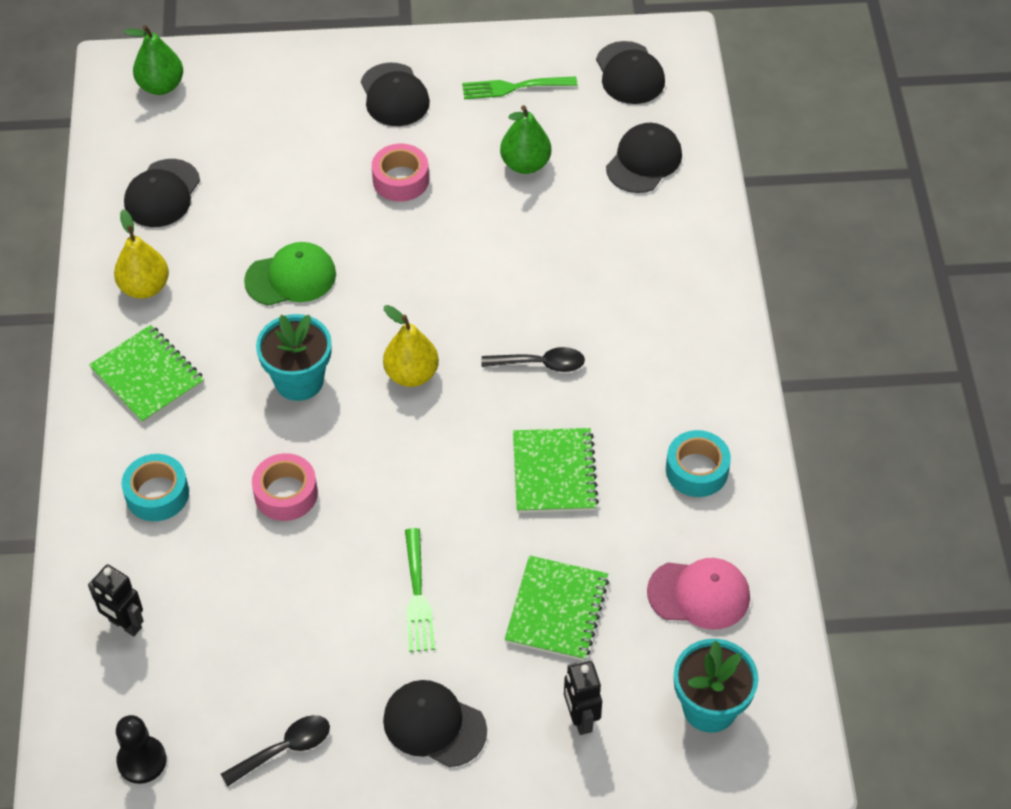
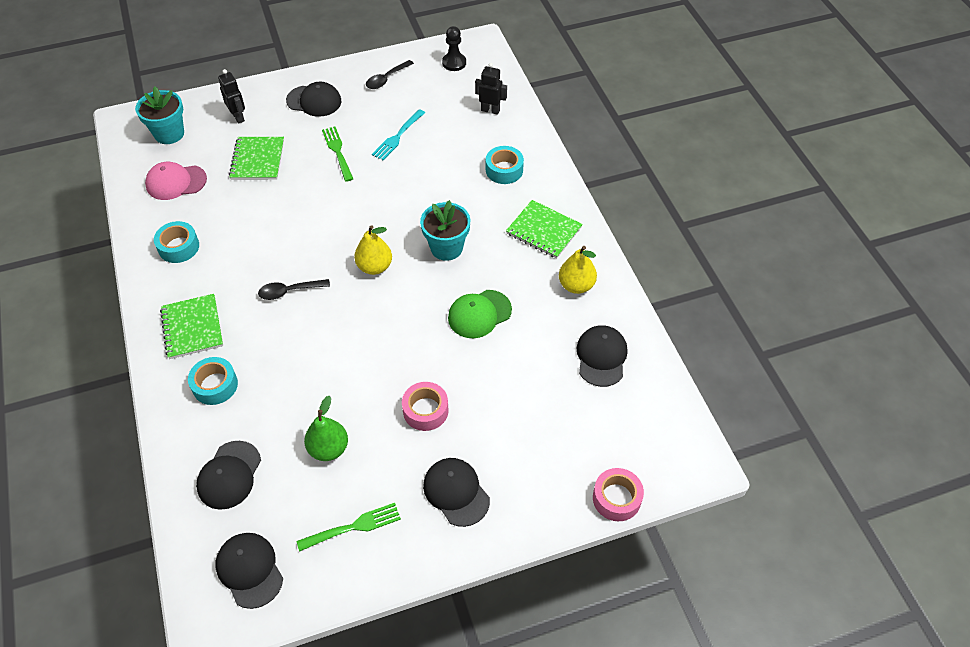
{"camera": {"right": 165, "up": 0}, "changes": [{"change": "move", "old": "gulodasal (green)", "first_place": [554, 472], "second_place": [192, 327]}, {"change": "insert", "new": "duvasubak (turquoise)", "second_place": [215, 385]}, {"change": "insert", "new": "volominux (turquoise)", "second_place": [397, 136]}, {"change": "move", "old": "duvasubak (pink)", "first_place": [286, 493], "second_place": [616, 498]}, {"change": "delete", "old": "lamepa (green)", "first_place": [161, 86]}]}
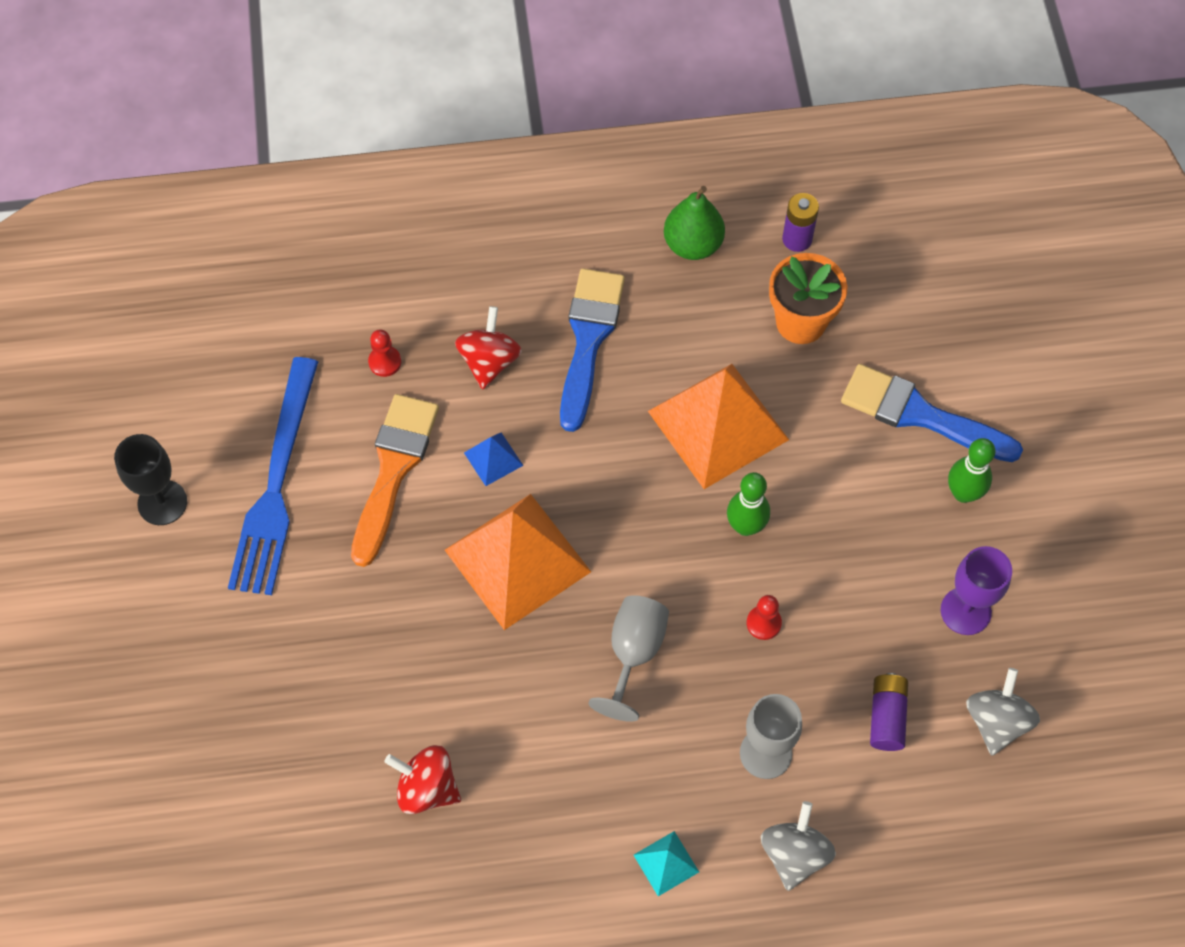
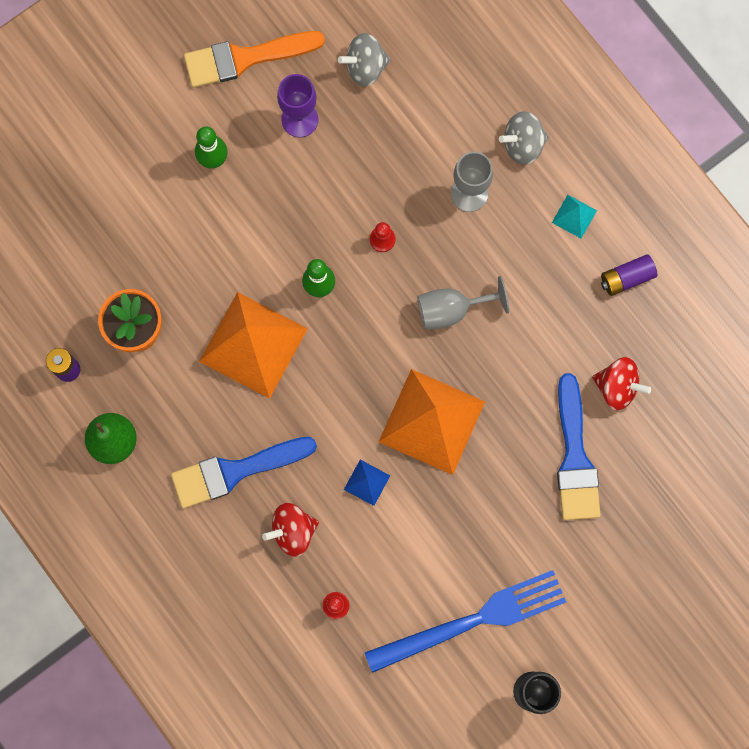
{"camera": {"right": -120, "up": 15}, "changes": [{"change": "move", "old": "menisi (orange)", "first_place": [393, 469], "second_place": [245, 58]}, {"change": "move", "old": "menisi (blue)", "first_place": [919, 414], "second_place": [575, 457]}, {"change": "rotate", "old": "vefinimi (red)", "first_place": [427, 788], "second_place": [617, 387], "degrees": -60}, {"change": "move", "old": "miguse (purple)", "first_place": [887, 716], "second_place": [626, 278]}]}
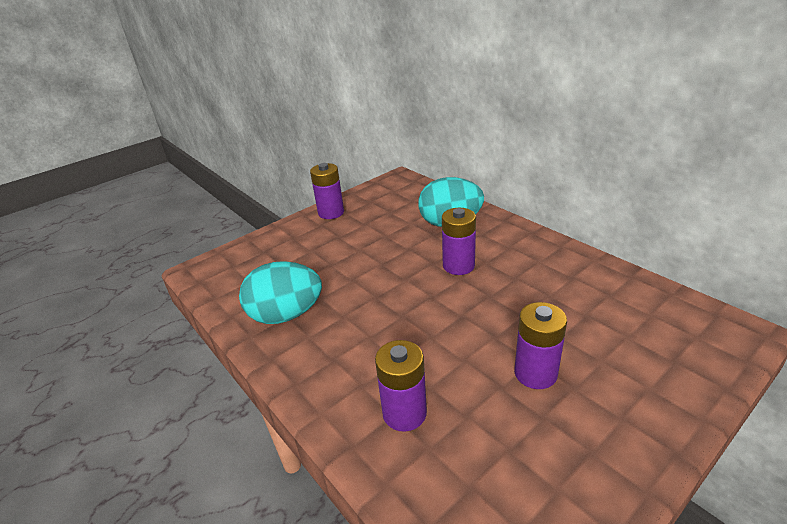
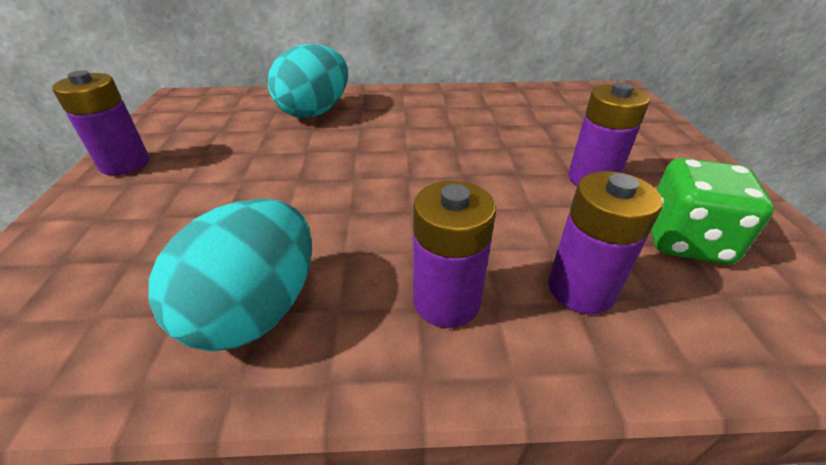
{"camera": {"right": -55, "up": 5}, "changes": [{"change": "move", "old": "miguse (purple)", "first_place": [458, 266], "second_place": [446, 301]}, {"change": "insert", "new": "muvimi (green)", "second_place": [685, 240]}]}
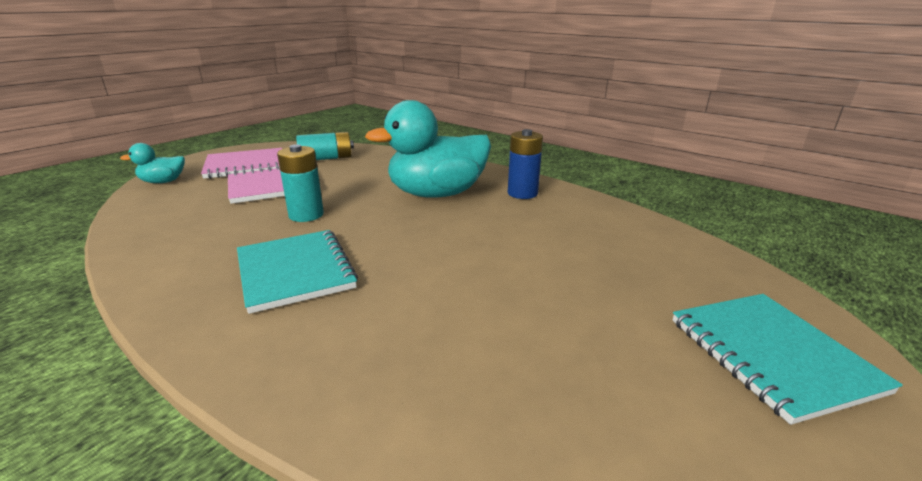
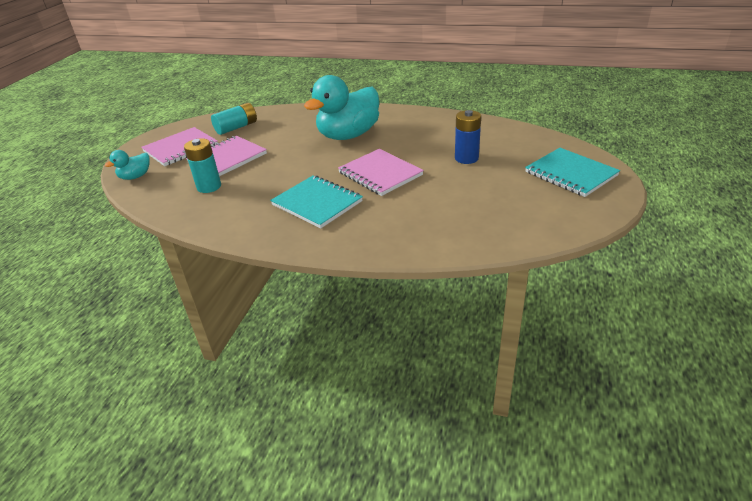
{"camera": {"right": -20, "up": 10}, "changes": [{"change": "move", "old": "miguse (turquoise)", "first_place": [306, 215], "second_place": [209, 187]}, {"change": "insert", "new": "gulodasal (pink)", "second_place": [380, 174]}, {"change": "move", "old": "miguse (blue)", "first_place": [522, 193], "second_place": [466, 158]}]}
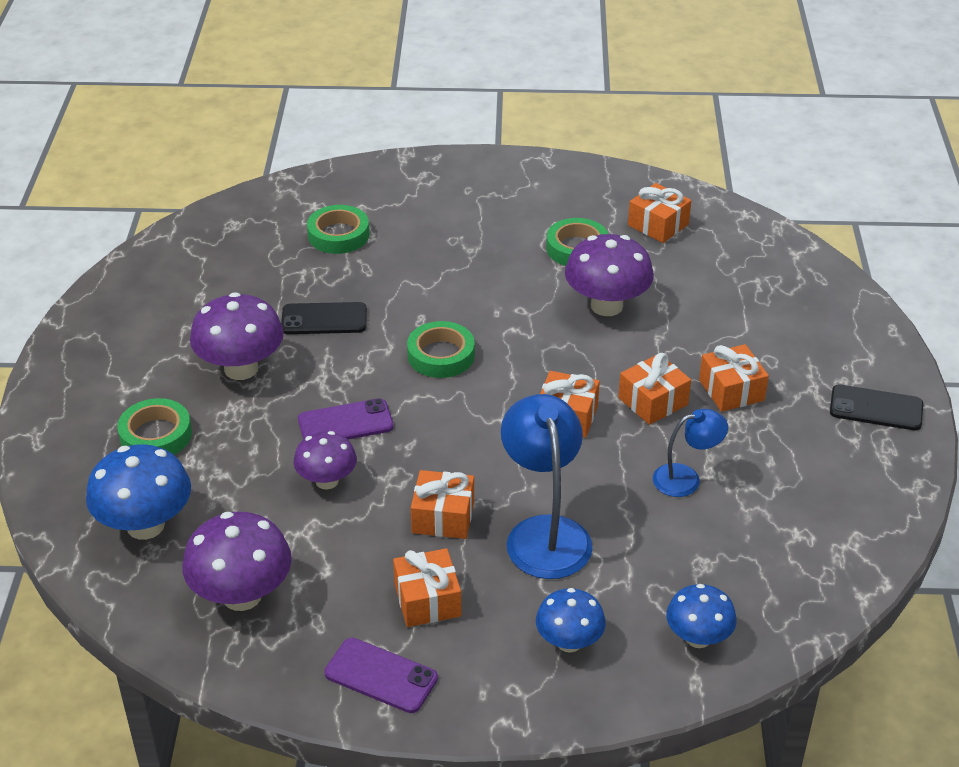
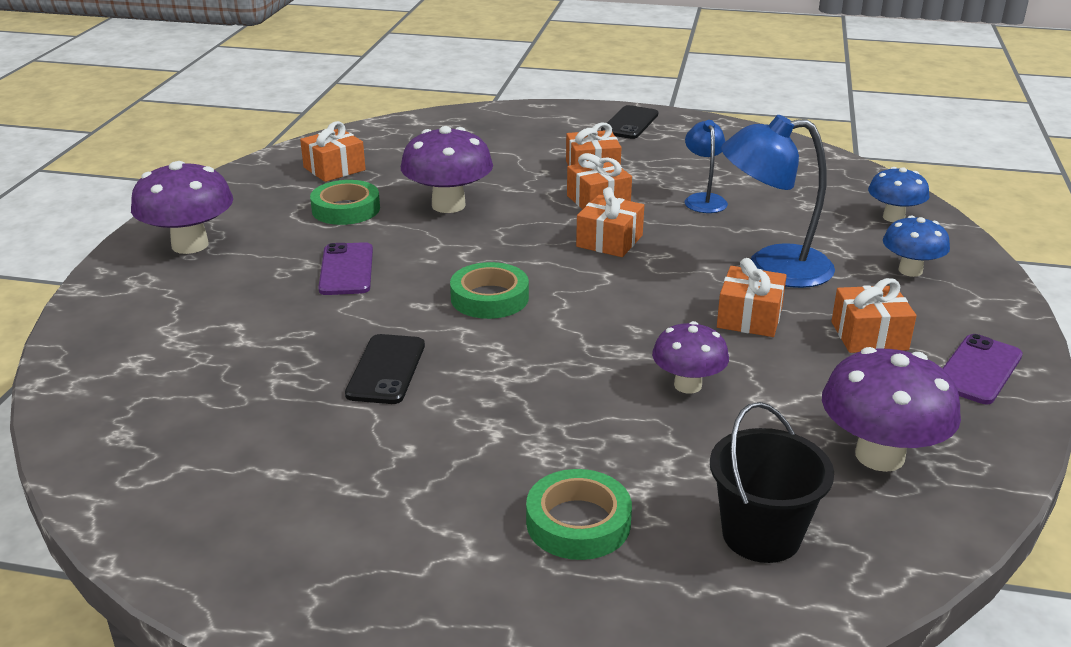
{"camera": {"right": -80, "up": -10}, "changes": [{"change": "move", "old": "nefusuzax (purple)", "first_place": [241, 368], "second_place": [190, 245]}, {"change": "move", "old": "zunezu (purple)", "first_place": [345, 423], "second_place": [346, 270]}, {"change": "replace", "old": "nefusuzax (blue)", "new": "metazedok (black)", "first_place": [145, 525], "second_place": [761, 535]}, {"change": "delete", "old": "duvasubak (green)", "first_place": [338, 235]}]}
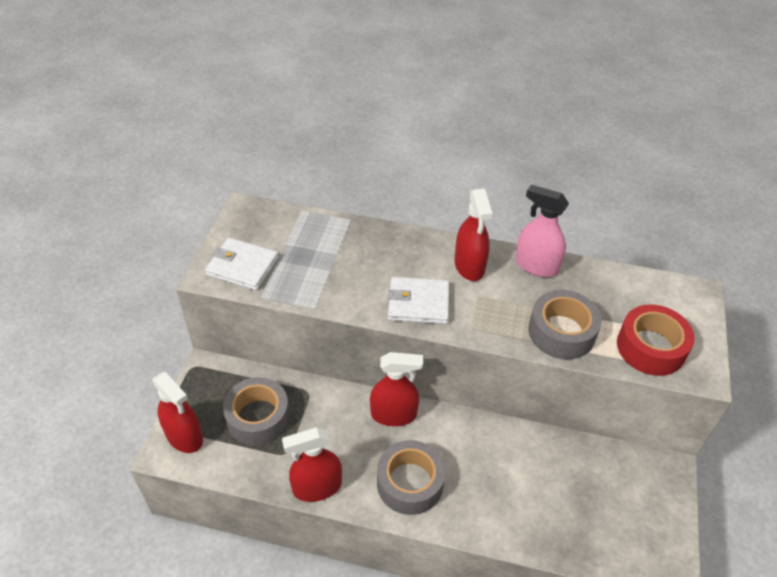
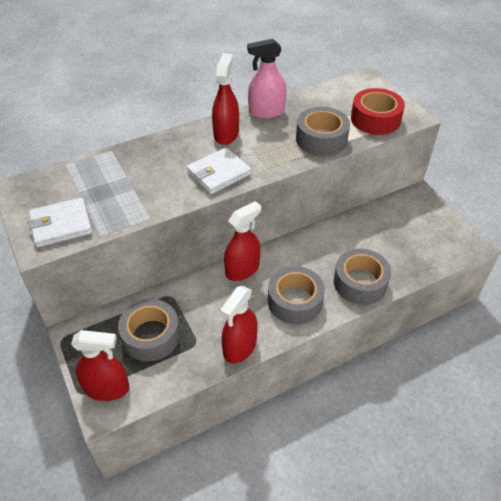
{"camera": {"right": -40, "up": 0}, "changes": [{"change": "rotate", "old": "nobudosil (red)", "first_place": [469, 266], "second_place": [226, 134], "degrees": -120}, {"change": "insert", "new": "duvasubak (grey)", "second_place": [360, 282]}]}
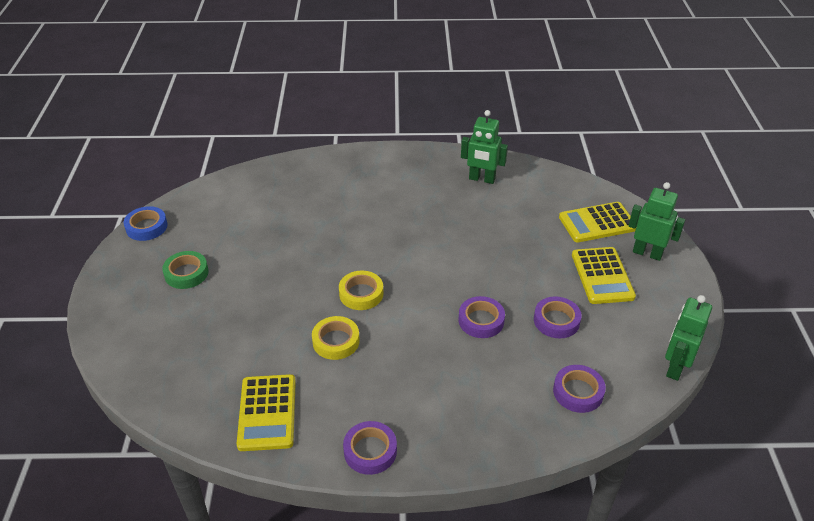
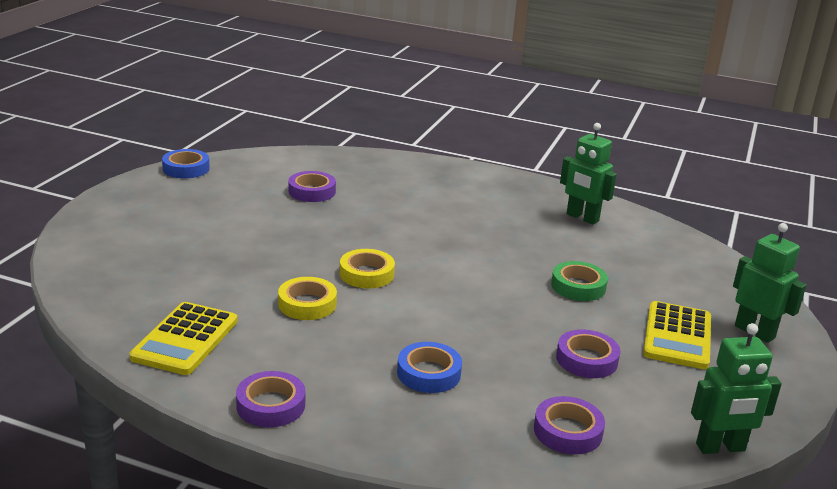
{"camera": {"right": 20, "up": -15}, "changes": [{"change": "move", "old": "duvasubak (purple)", "first_place": [481, 320], "second_place": [312, 191]}, {"change": "insert", "new": "duvasubak (blue)", "second_place": [429, 373]}, {"change": "move", "old": "duvasubak (green)", "first_place": [186, 273], "second_place": [578, 286]}, {"change": "rotate", "old": "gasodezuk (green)", "first_place": [675, 367], "second_place": [720, 448], "degrees": -150}, {"change": "delete", "old": "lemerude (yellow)", "first_place": [597, 223]}]}
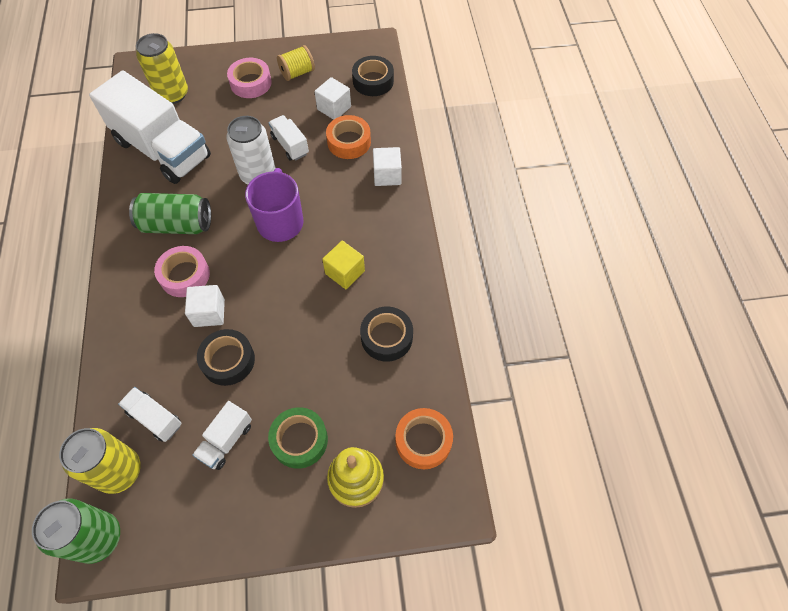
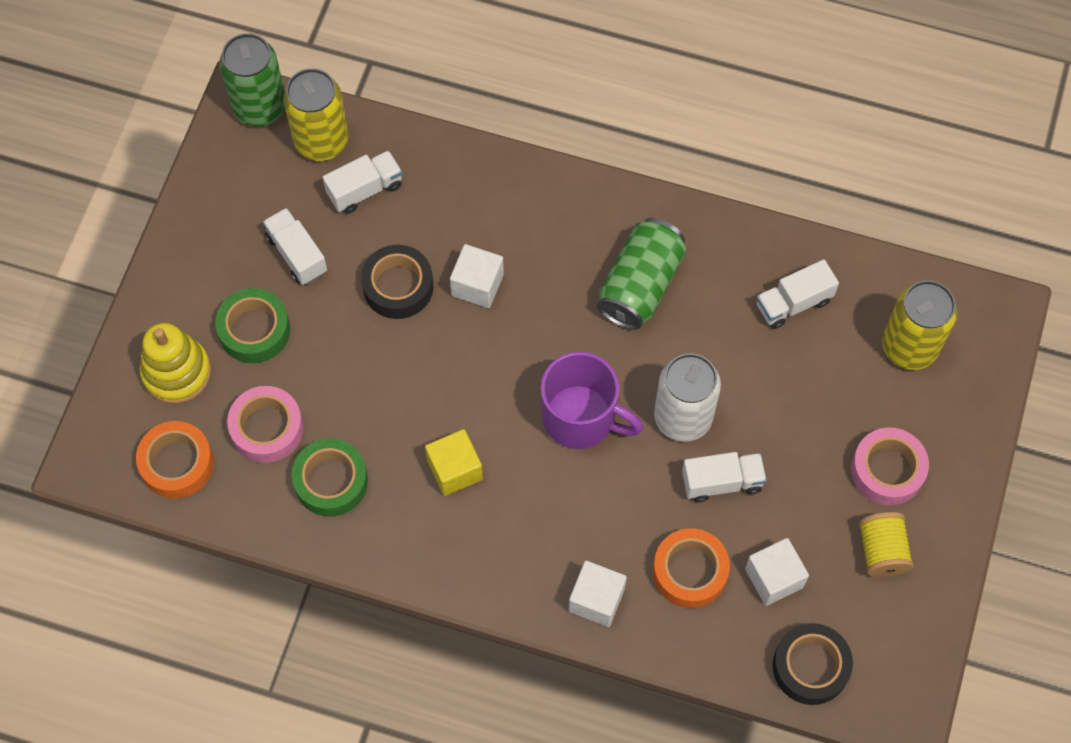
{"camera": {"right": 115, "up": 5}, "changes": [{"change": "move", "old": "duvasubak (pink)", "first_place": [185, 275], "second_place": [267, 428]}, {"change": "recolor", "old": "duvasubak (black)", "new": "duvasubak (green)", "first_place": [386, 337], "second_place": [331, 481]}, {"change": "resize", "old": "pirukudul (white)", "first_place": [162, 149], "second_place": [793, 303], "factor": 0.44}]}
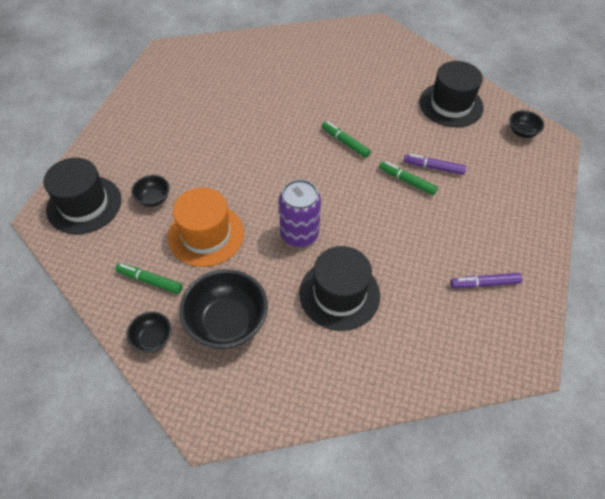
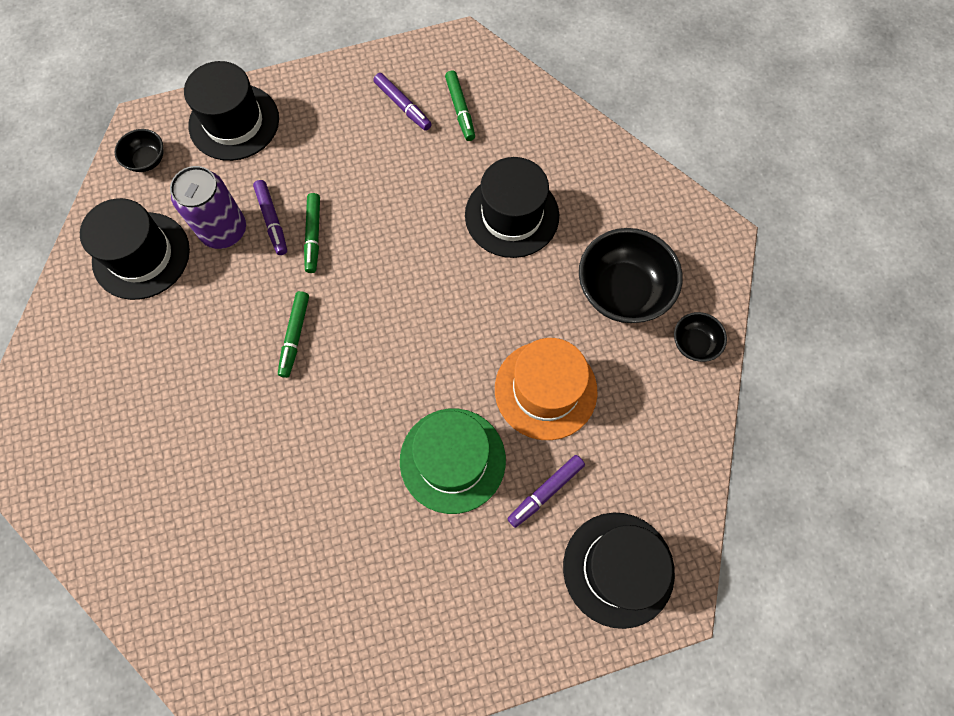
{"camera": {"right": -125, "up": 15}, "changes": [{"change": "move", "old": "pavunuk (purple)", "first_place": [299, 234], "second_place": [224, 230]}, {"change": "insert", "new": "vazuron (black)", "second_place": [234, 122]}, {"change": "insert", "new": "vazuron (green)", "second_place": [452, 460]}, {"change": "move", "old": "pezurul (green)", "first_place": [150, 281], "second_place": [460, 109]}, {"change": "replace", "old": "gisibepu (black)", "new": "pezurul (purple)", "first_place": [153, 198], "second_place": [545, 492]}]}
